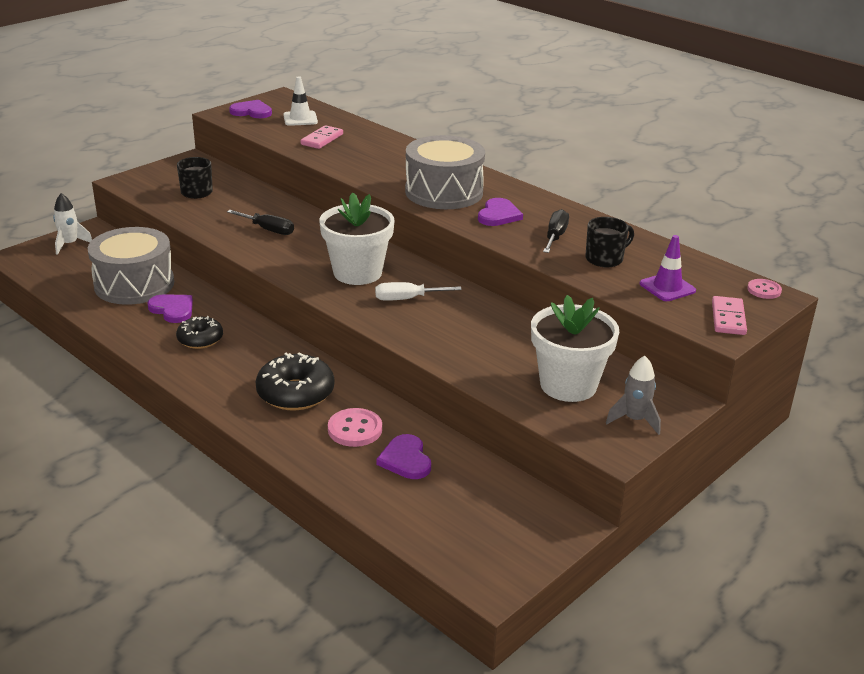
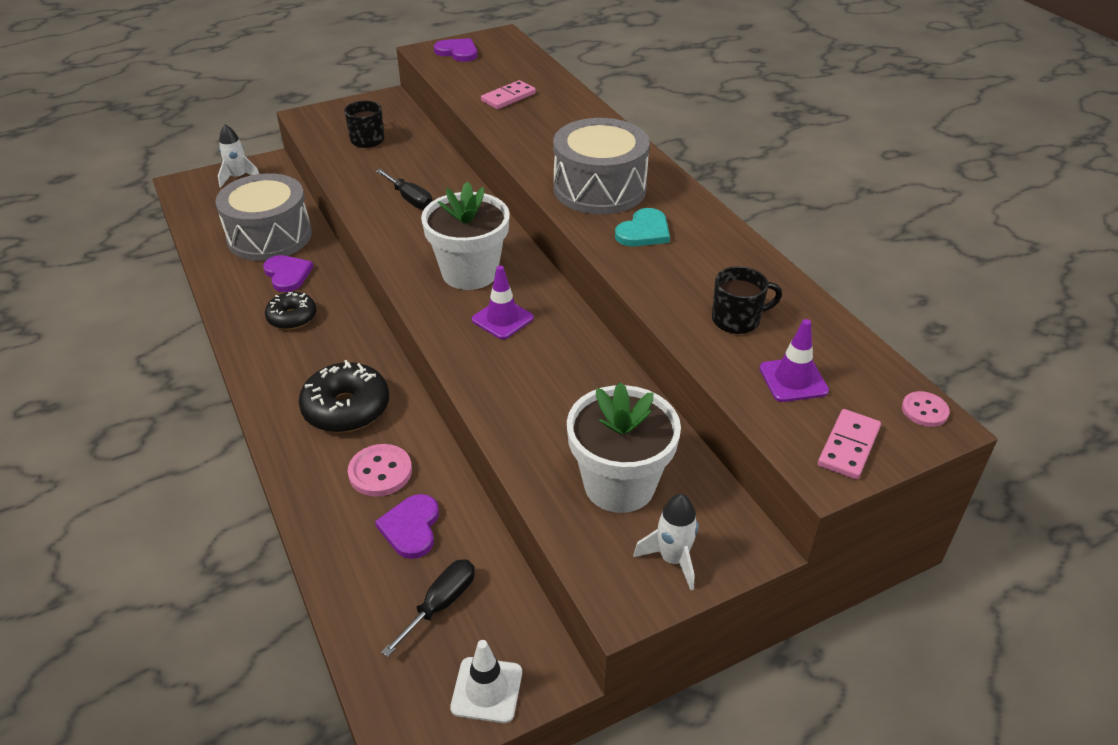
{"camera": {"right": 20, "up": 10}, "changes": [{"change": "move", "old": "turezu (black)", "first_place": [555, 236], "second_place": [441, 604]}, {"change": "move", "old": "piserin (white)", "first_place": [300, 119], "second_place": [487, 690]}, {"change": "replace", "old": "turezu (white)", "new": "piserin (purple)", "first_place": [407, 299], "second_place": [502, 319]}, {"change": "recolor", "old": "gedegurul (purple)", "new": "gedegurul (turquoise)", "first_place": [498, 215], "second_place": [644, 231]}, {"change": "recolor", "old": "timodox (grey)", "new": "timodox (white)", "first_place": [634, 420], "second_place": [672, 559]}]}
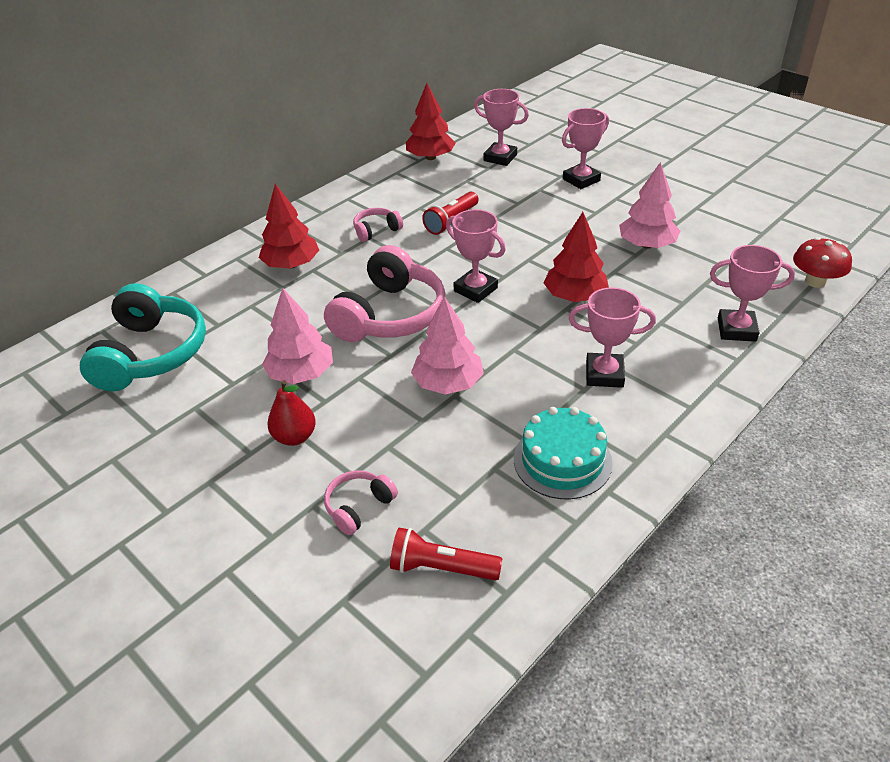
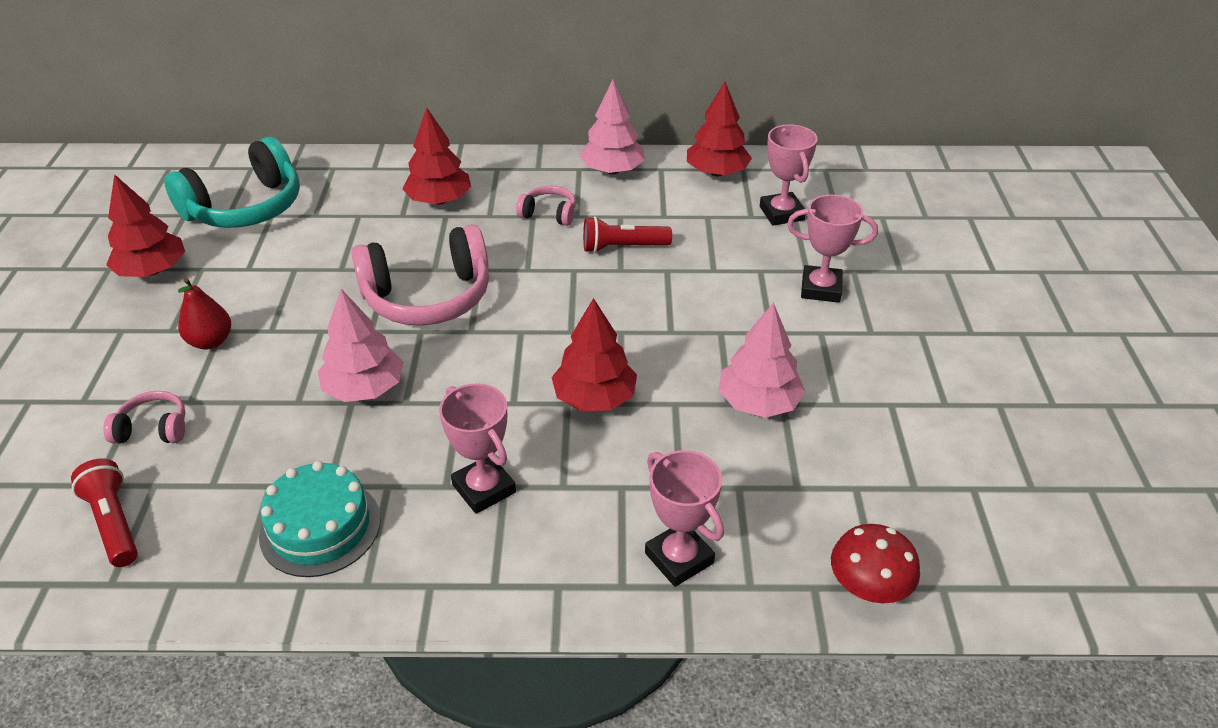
{"camera": {"right": 45, "up": 0}, "changes": [{"change": "insert", "new": "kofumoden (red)", "second_place": [152, 271]}, {"change": "move", "old": "kofumoden (pink)", "first_place": [301, 373], "second_place": [612, 170]}, {"change": "delete", "old": "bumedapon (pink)", "first_place": [475, 289]}]}
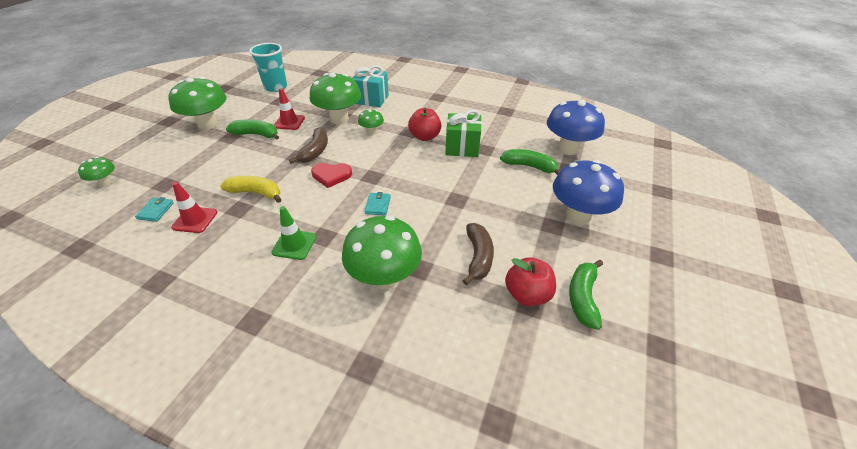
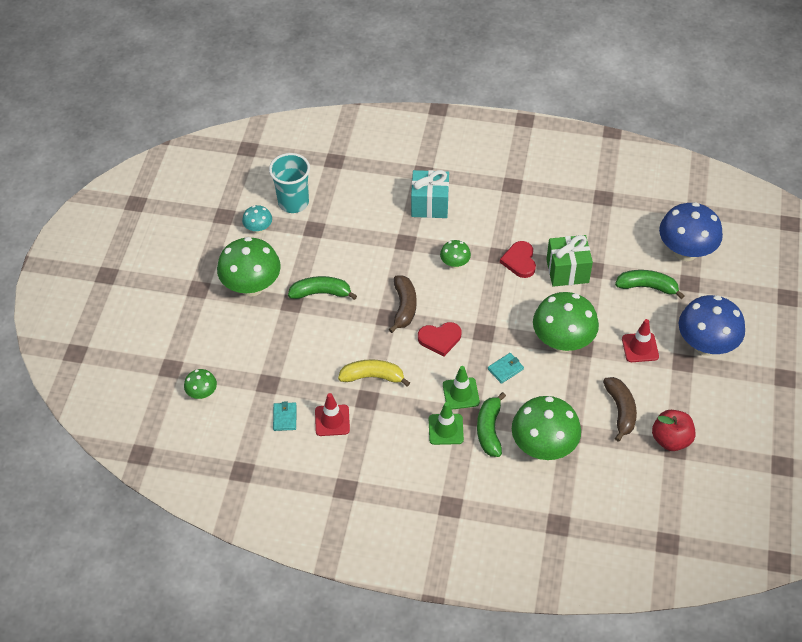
{"camera": {"right": -10, "up": 10}, "changes": [{"change": "insert", "new": "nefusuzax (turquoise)", "second_place": [258, 229]}, {"change": "insert", "new": "piserin (green)", "second_place": [461, 393]}, {"change": "move", "old": "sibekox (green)", "first_place": [582, 297], "second_place": [489, 430]}, {"change": "rotate", "old": "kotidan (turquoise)", "first_place": [378, 205], "second_place": [505, 369], "degrees": 60}, {"change": "replace", "old": "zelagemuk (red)", "new": "gedegurul (red)", "first_place": [424, 137], "second_place": [519, 261]}, {"change": "move", "old": "nefusuzax (green)", "first_place": [339, 119], "second_place": [562, 342]}, {"change": "move", "old": "piserin (red)", "first_place": [289, 122], "second_place": [640, 347]}]}
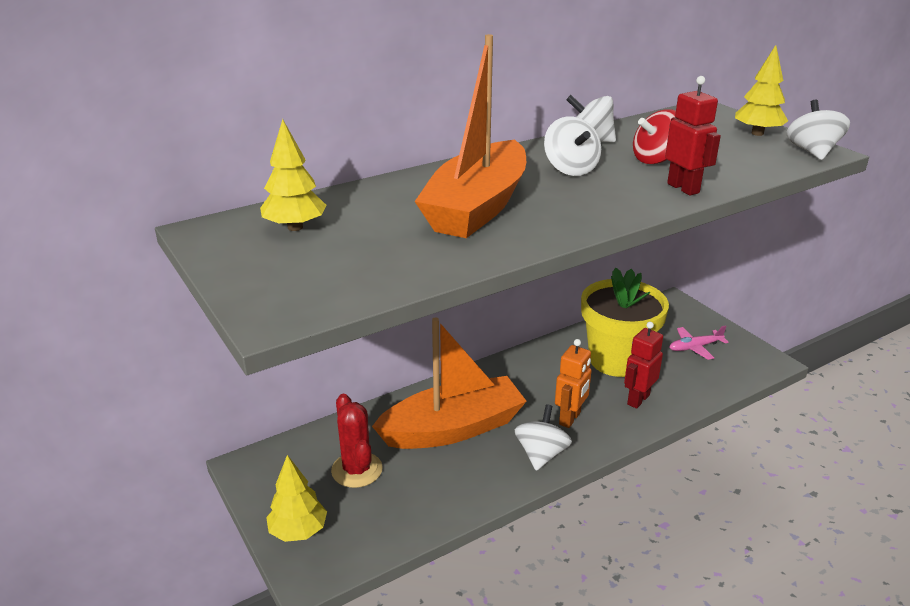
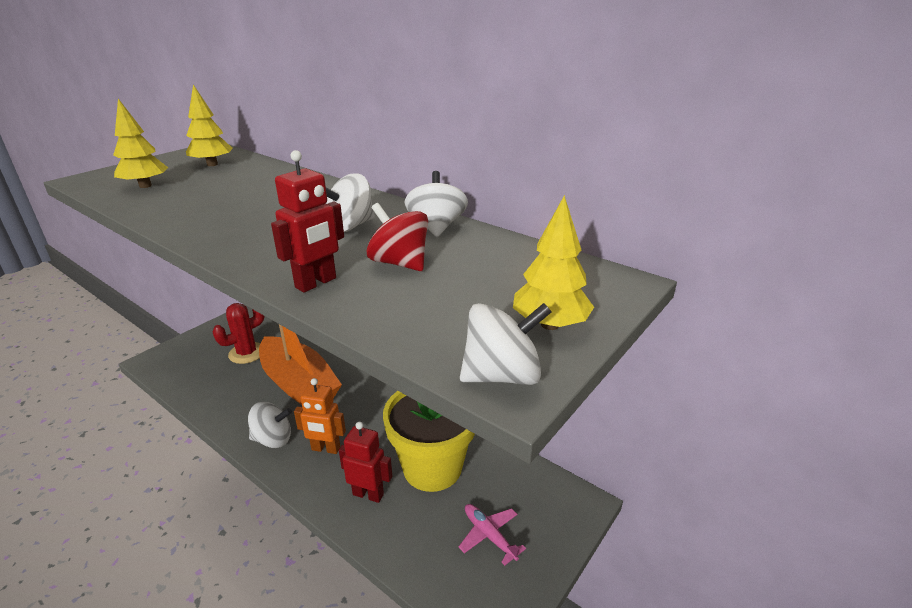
{"camera": {"right": 70, "up": 0}, "changes": [{"change": "move", "old": "kofumoden (yellow)", "first_place": [298, 531], "second_place": [145, 186]}, {"change": "delete", "old": "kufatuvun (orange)", "first_place": [477, 207]}]}
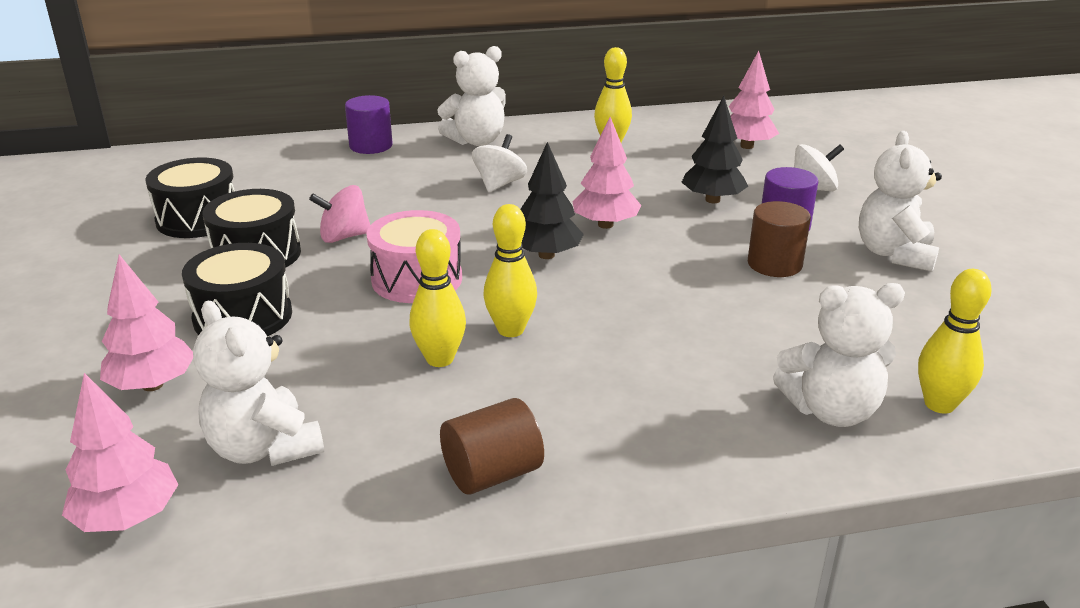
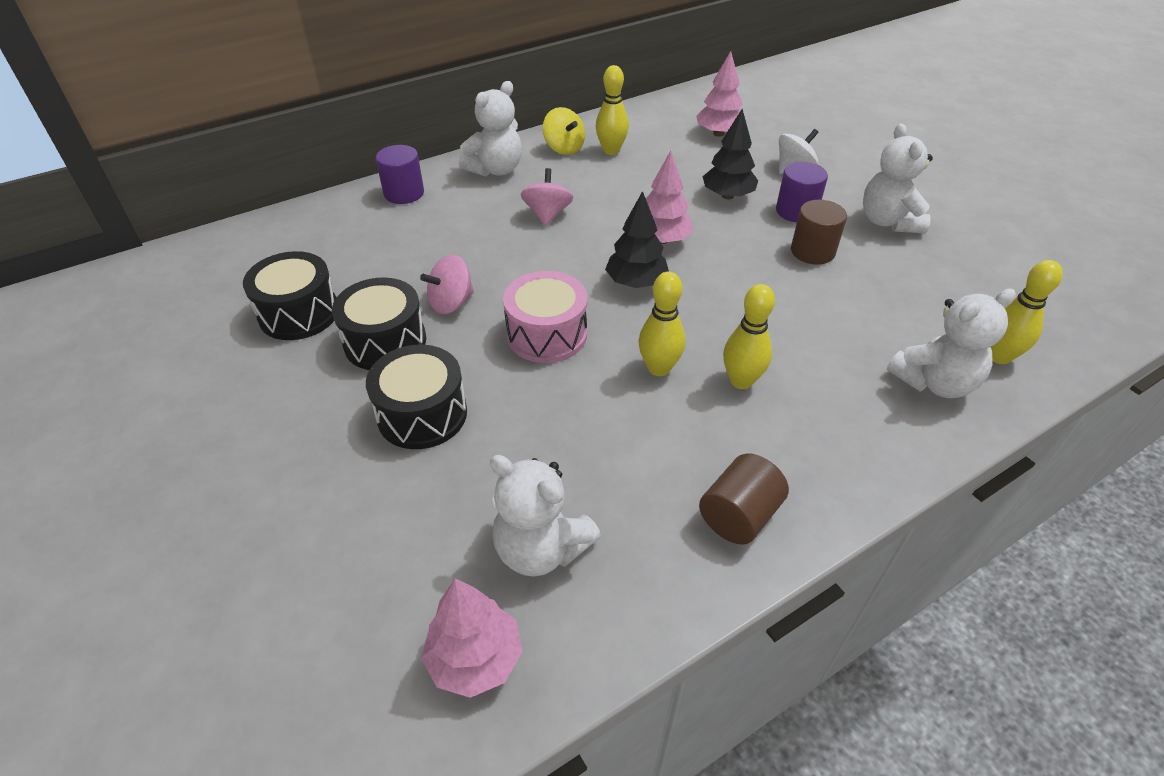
{"camera": {"right": -20, "up": 15}, "changes": [{"change": "recolor", "old": "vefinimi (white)", "new": "vefinimi (pink)", "first_place": [499, 184], "second_place": [547, 214]}, {"change": "insert", "new": "vefinimi (yellow)", "second_place": [564, 148]}, {"change": "move", "old": "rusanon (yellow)", "first_place": [440, 359], "second_place": [741, 381]}, {"change": "delete", "old": "kofumoden (pink)", "first_place": [152, 385]}]}
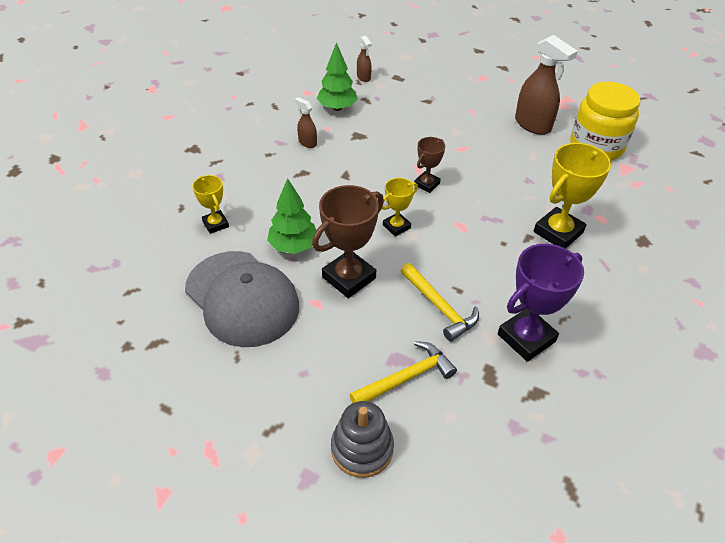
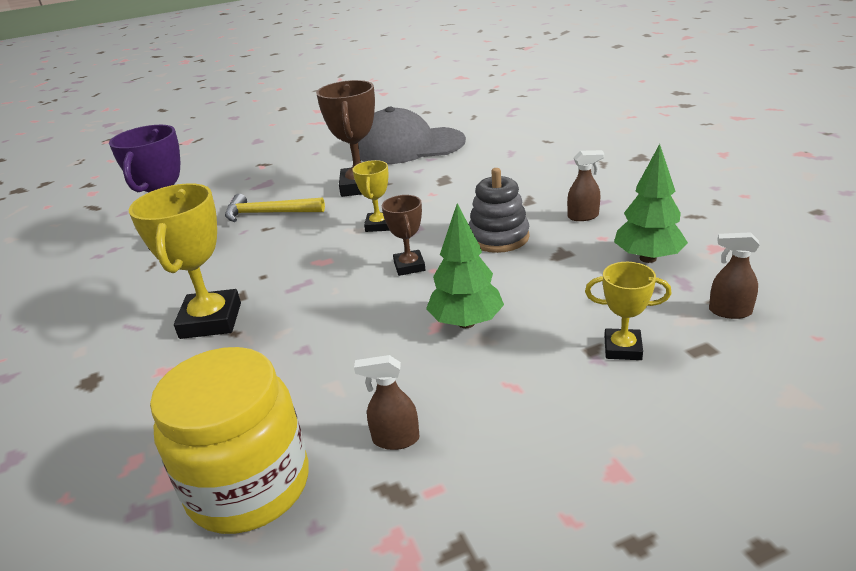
{"camera": {"right": 135, "up": -15}, "changes": [{"change": "resize", "old": "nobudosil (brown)", "first_place": [533, 125], "second_place": [395, 439], "factor": 0.5}, {"change": "move", "old": "kofumoden (green)", "first_place": [293, 246], "second_place": [466, 322]}, {"change": "move", "old": "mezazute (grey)", "first_place": [362, 448], "second_place": [498, 237]}, {"change": "move", "old": "bumedapon (yellow)", "first_place": [215, 224], "second_place": [622, 348]}, {"change": "delete", "old": "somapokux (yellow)", "first_place": [406, 378]}]}
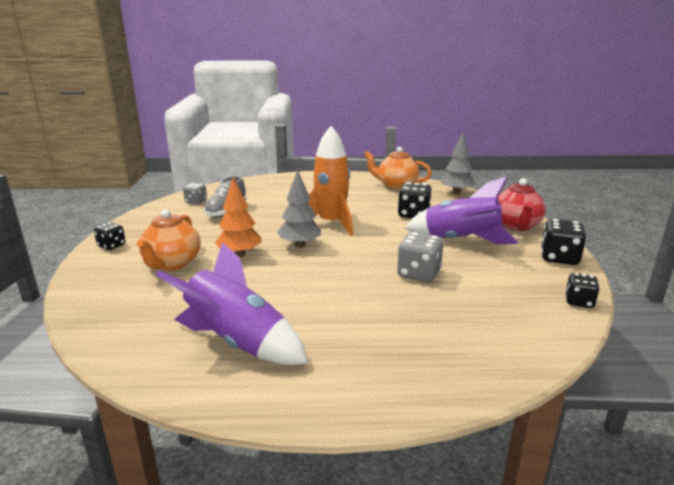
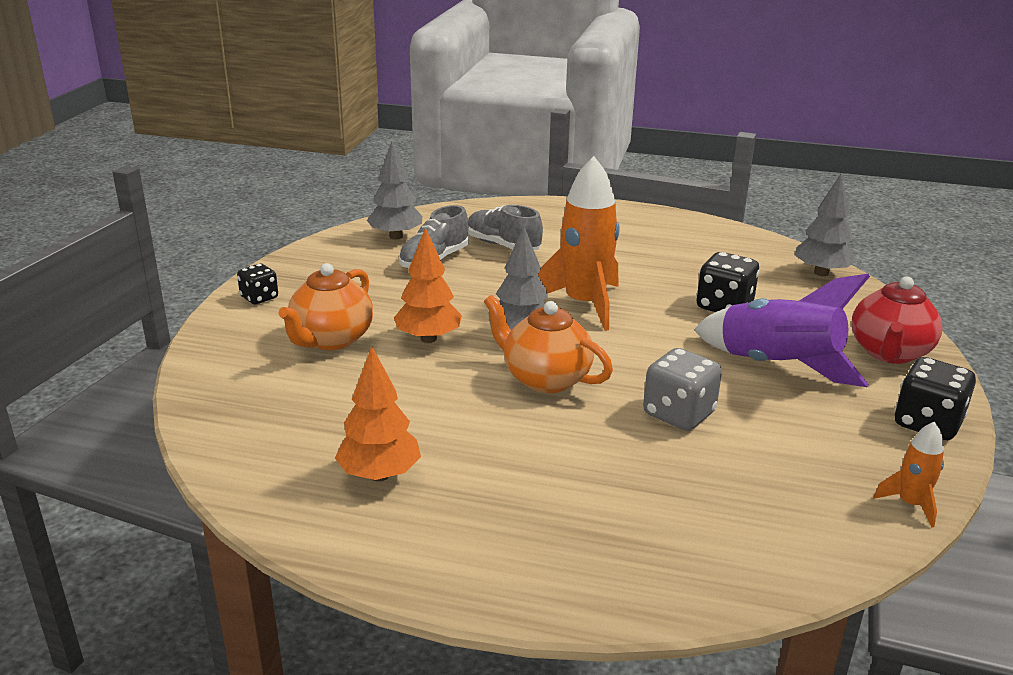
{"camera": {"right": 15, "up": 5}, "changes": [{"change": "replace", "old": "timodox (purple)", "new": "kofumoden (orange)", "first_place": [237, 342], "second_place": [379, 475]}, {"change": "replace", "old": "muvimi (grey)", "new": "kofumoden (grey)", "first_place": [196, 202], "second_place": [395, 236]}, {"change": "insert", "new": "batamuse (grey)", "second_place": [503, 245]}, {"change": "move", "old": "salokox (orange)", "first_place": [396, 186], "second_place": [545, 379]}, {"change": "replace", "old": "muvimi (black)", "new": "timodox (orange)", "first_place": [579, 302], "second_place": [910, 504]}]}
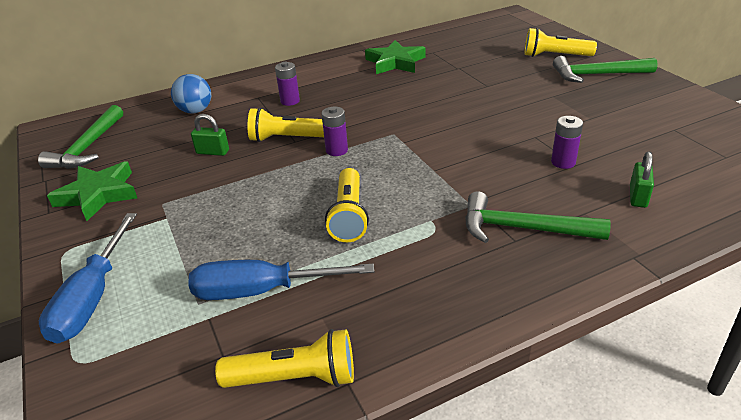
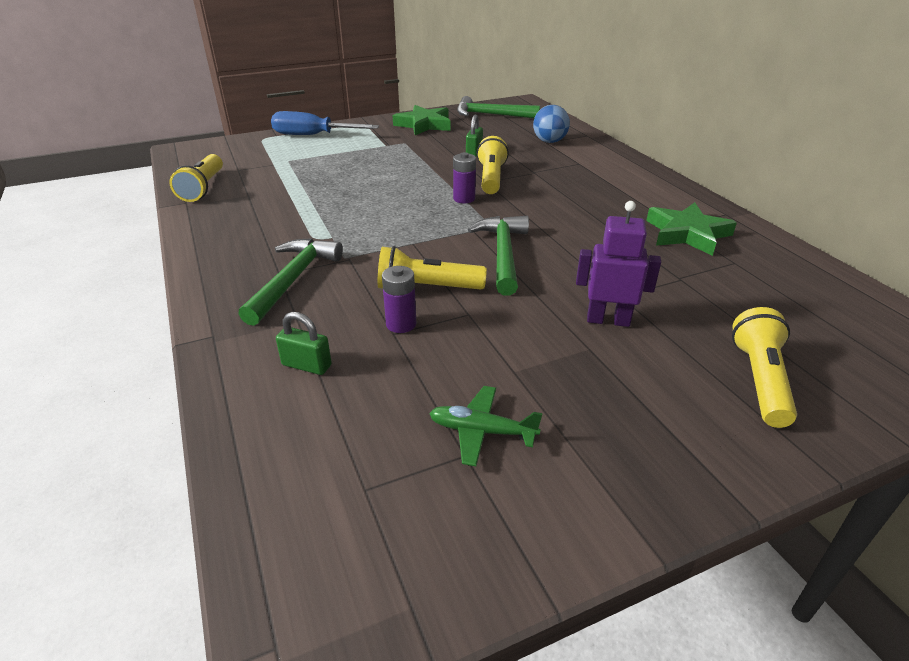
{"camera": {"right": 90, "up": 0}, "changes": [{"change": "move", "old": "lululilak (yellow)", "first_place": [349, 216], "second_place": [427, 288]}, {"change": "insert", "new": "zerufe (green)", "second_place": [481, 431]}, {"change": "move", "old": "somapokux (green)", "first_place": [597, 75], "second_place": [503, 254]}, {"change": "insert", "new": "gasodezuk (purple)", "second_place": [608, 320]}, {"change": "delete", "old": "turezu (blue)", "first_place": [262, 291]}, {"change": "delete", "old": "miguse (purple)", "first_place": [290, 101]}]}
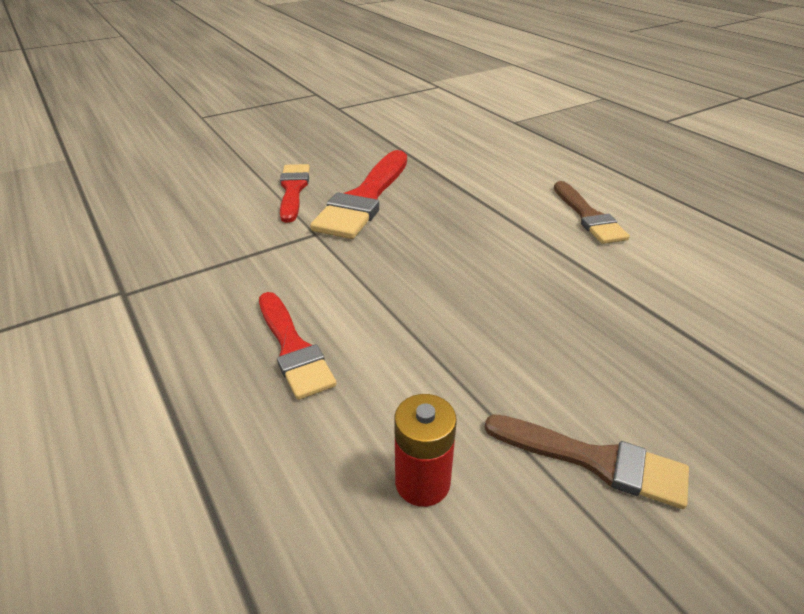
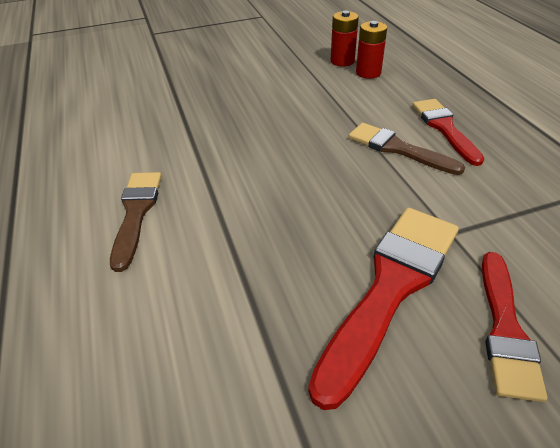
{"camera": {"right": -165, "up": 5}, "changes": [{"change": "insert", "new": "miguse (red)", "second_place": [342, 61]}, {"change": "move", "old": "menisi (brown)", "first_place": [594, 460], "second_place": [397, 148]}]}
